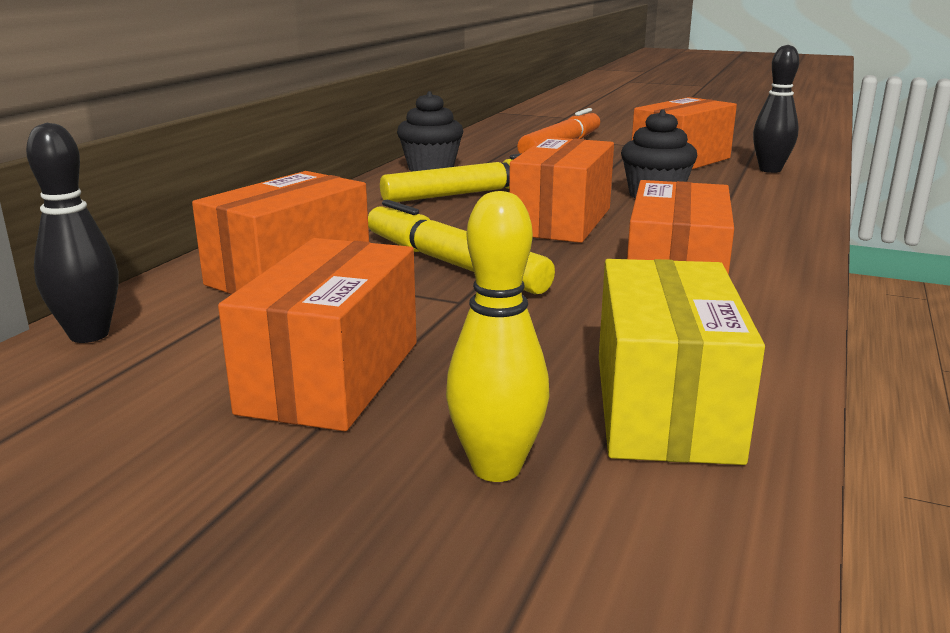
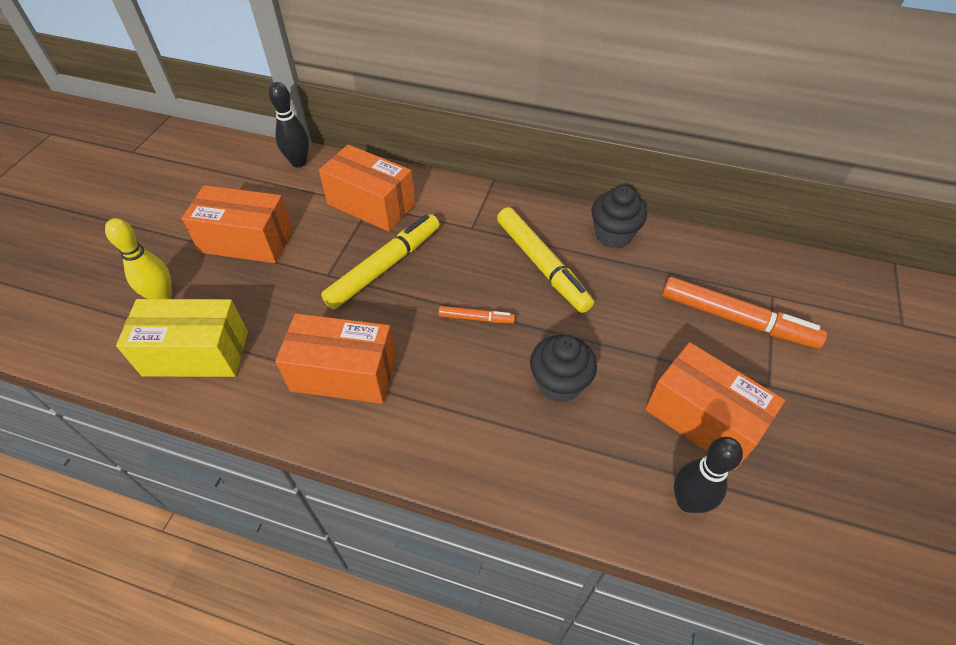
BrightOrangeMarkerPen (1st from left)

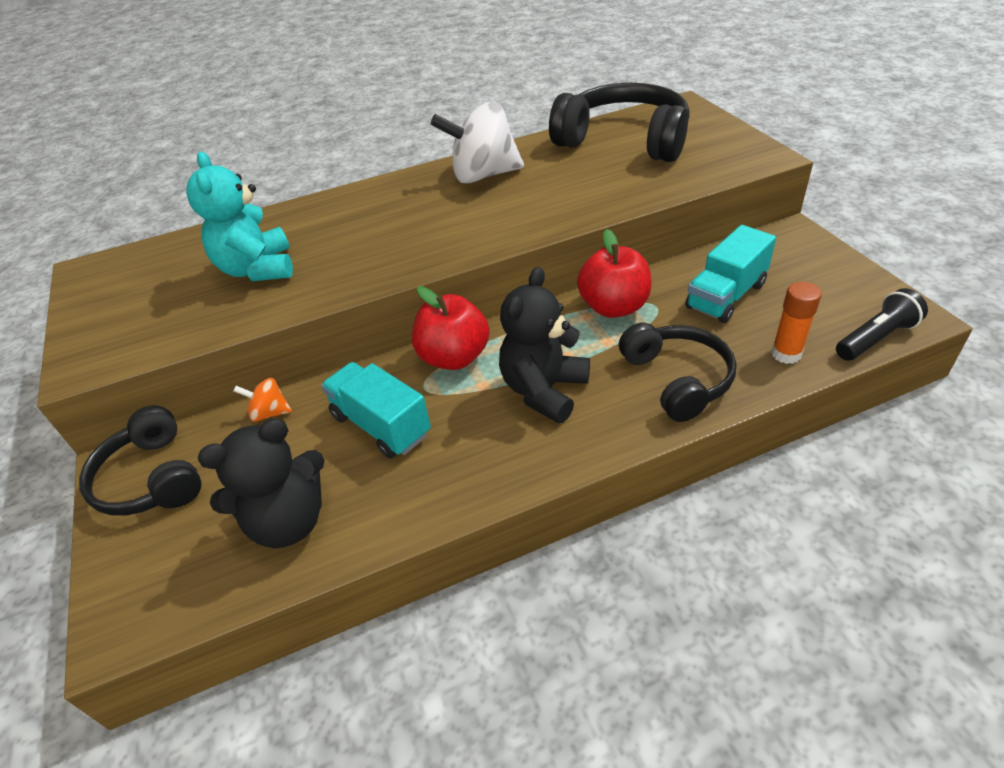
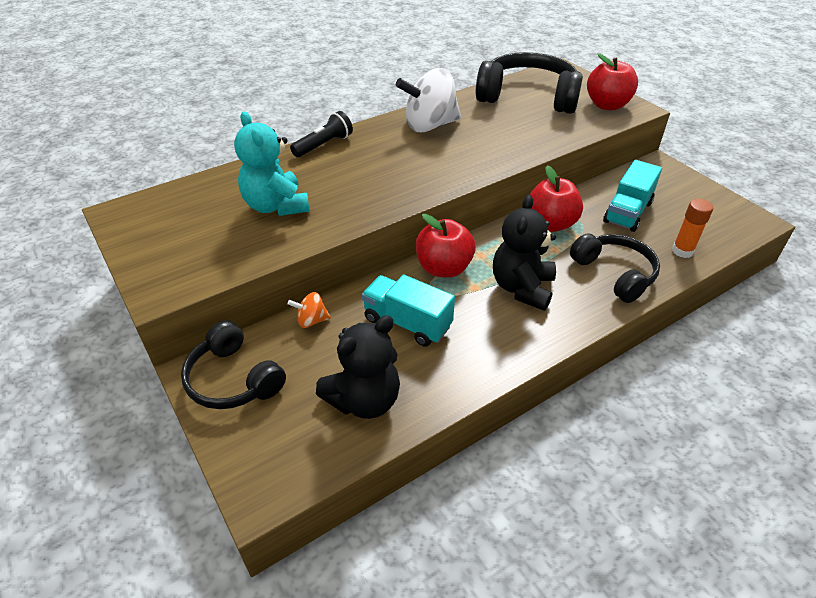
CrimsonApple (3rd from left)
BlackTorch

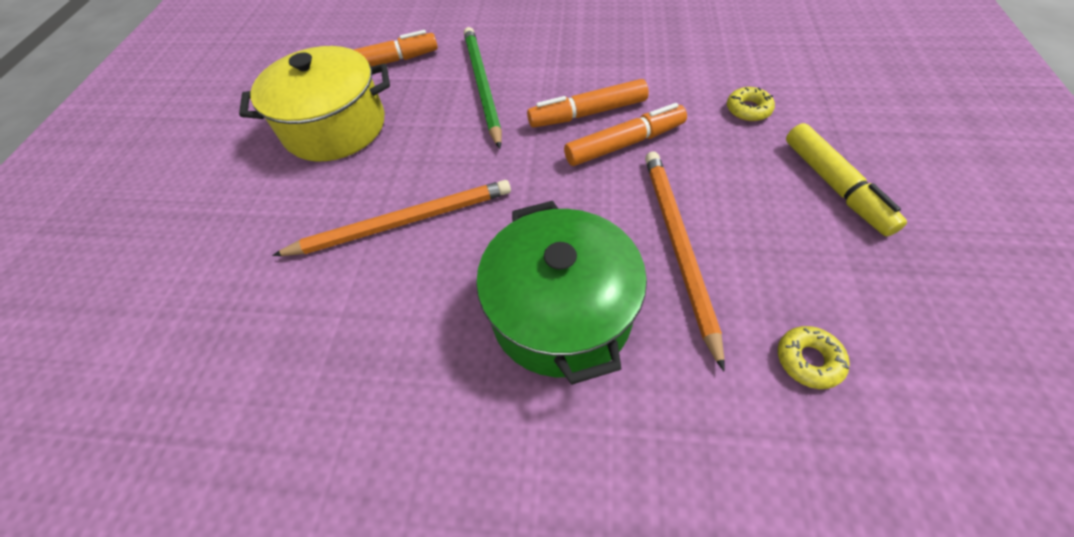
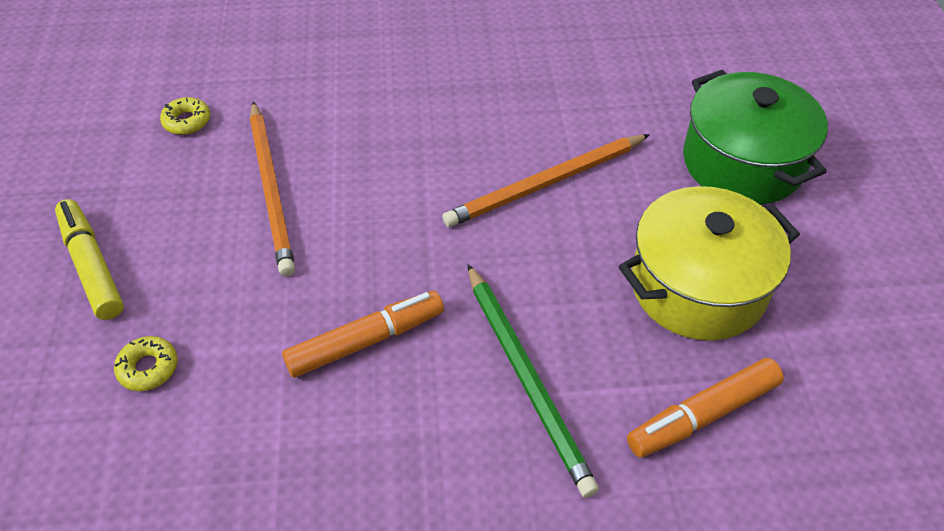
BrightOrangeMarkerPen (3rd from left in the first image)
EmeraldPot

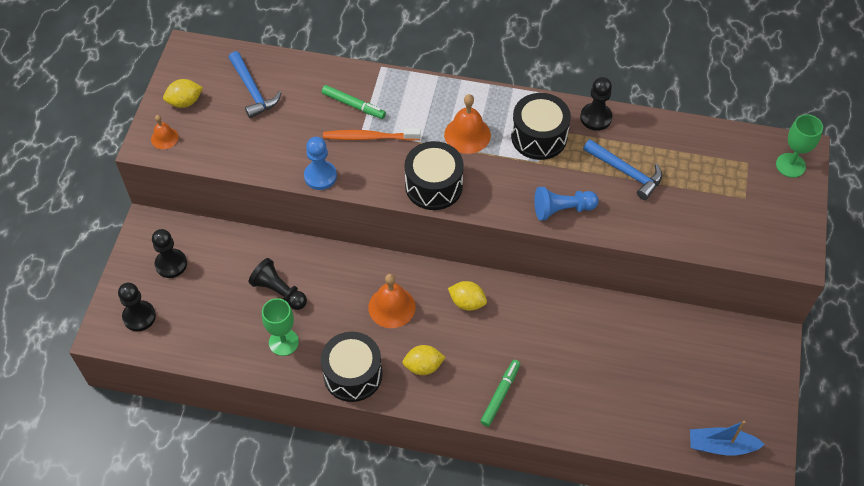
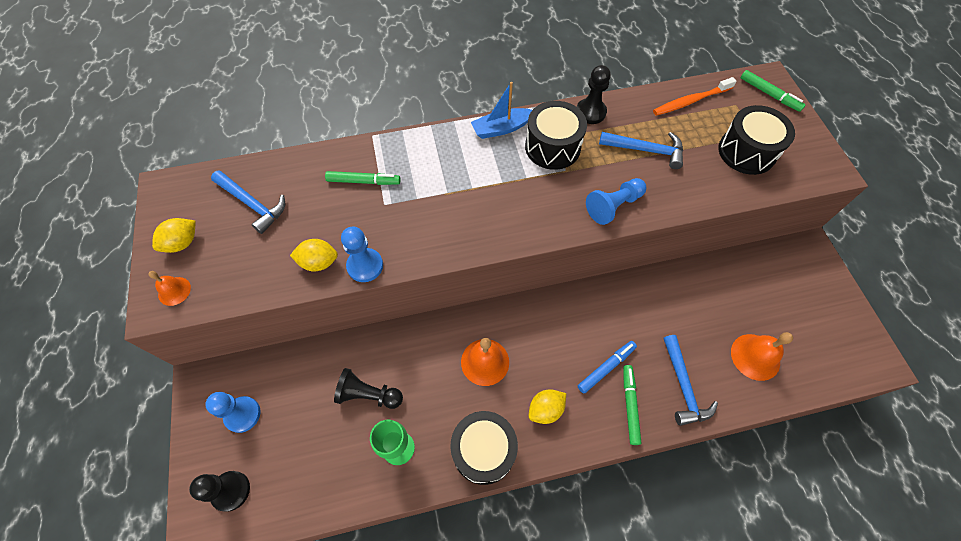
BlueMarkerPen
BlueClawHammer (3rd from left)
BrightOrangeToothBrush
BlackSnareDrum (3rd from left)
BrightOrangeBell (3rd from left)
BrightYellowLemon (2nd from left)
BlueSailboat
EmeraldMarkerPen (3rd from left)
BlueChessPawn (1st from left)

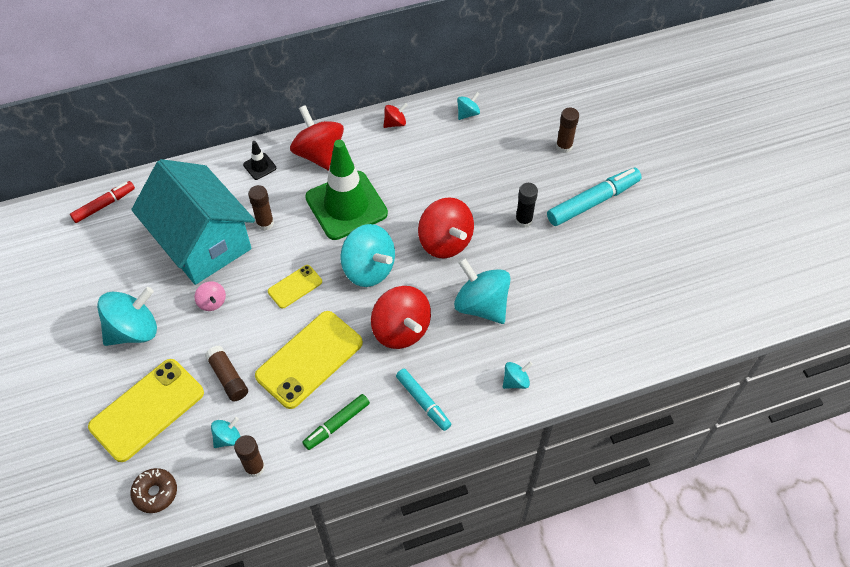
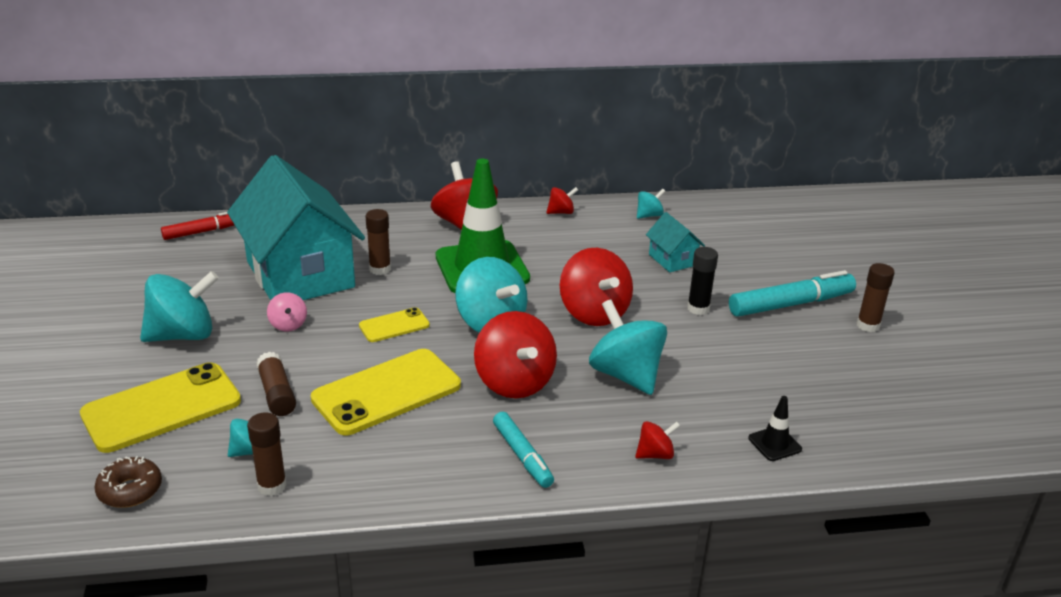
EmeraldMarkerPen
AquaToyHouse (2nd from left)
BlackTrafficCone
RussetStickOfGlue (4th from left)
CrimsonSpinningTop (5th from left)

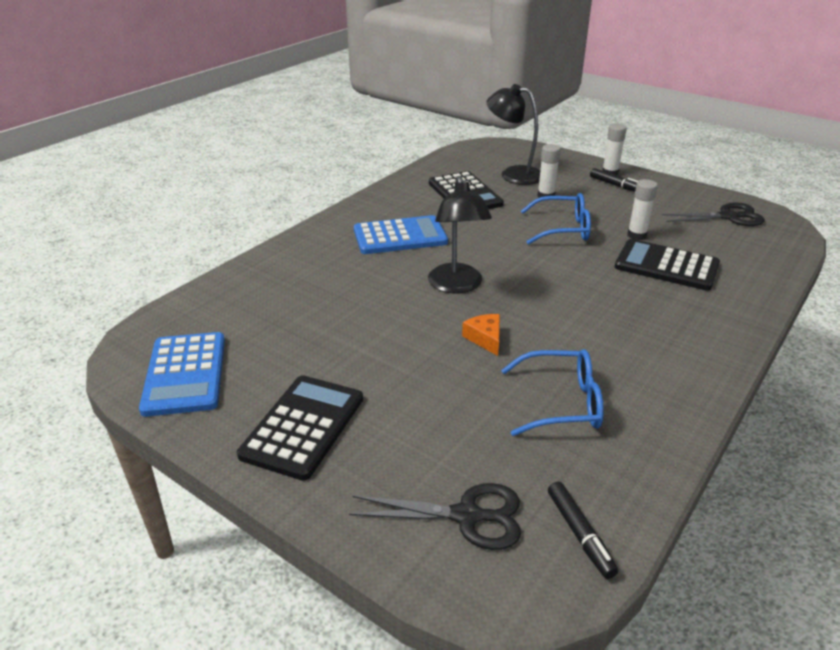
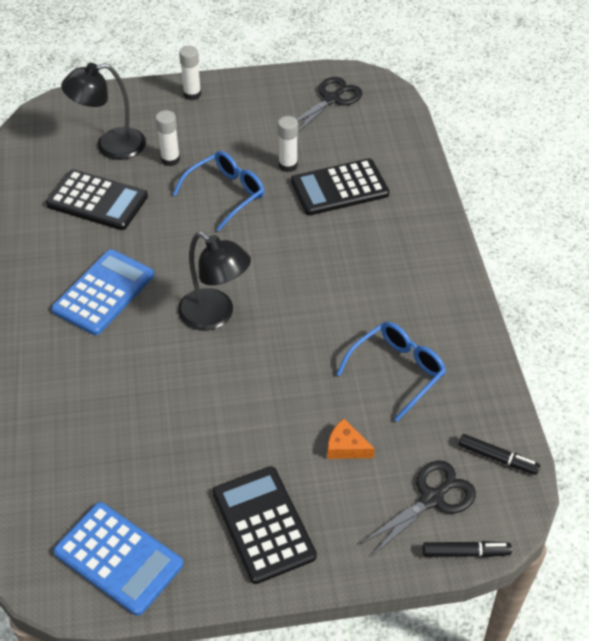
BrightOrangePieceOfCheese
BlackMarkerPen (1st from left)

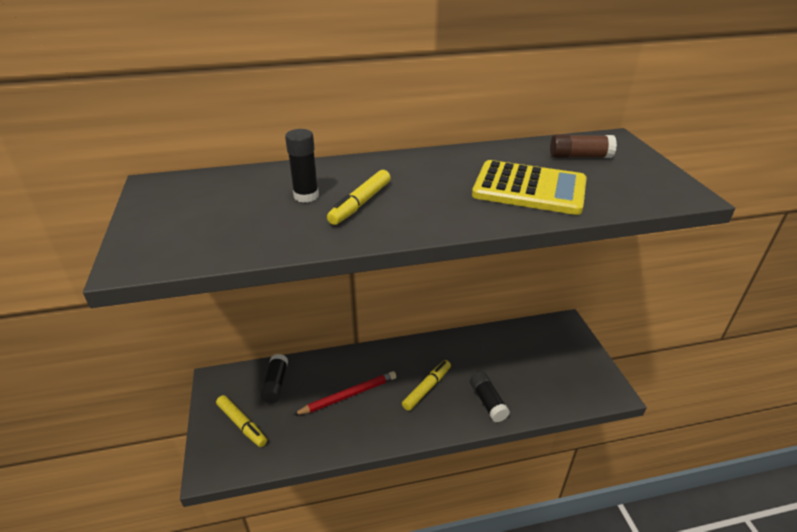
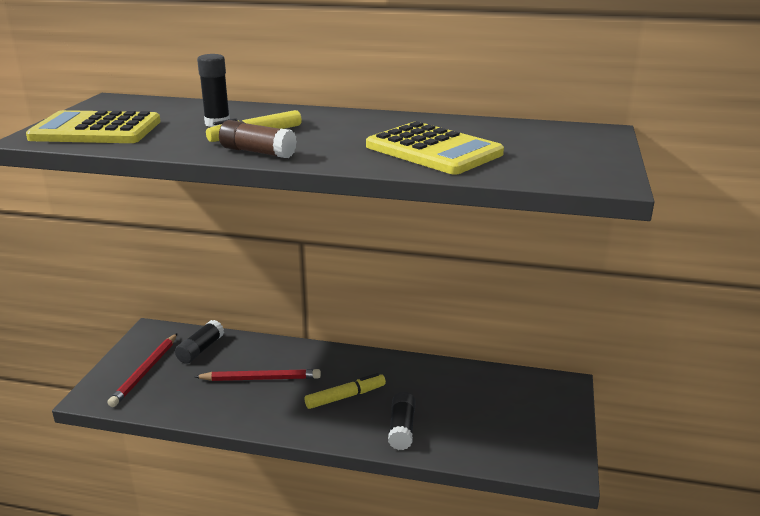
BrightYellowCalculator (1st from left)
RussetStickOfGlue
CrimsonLeadPencil (1st from left)

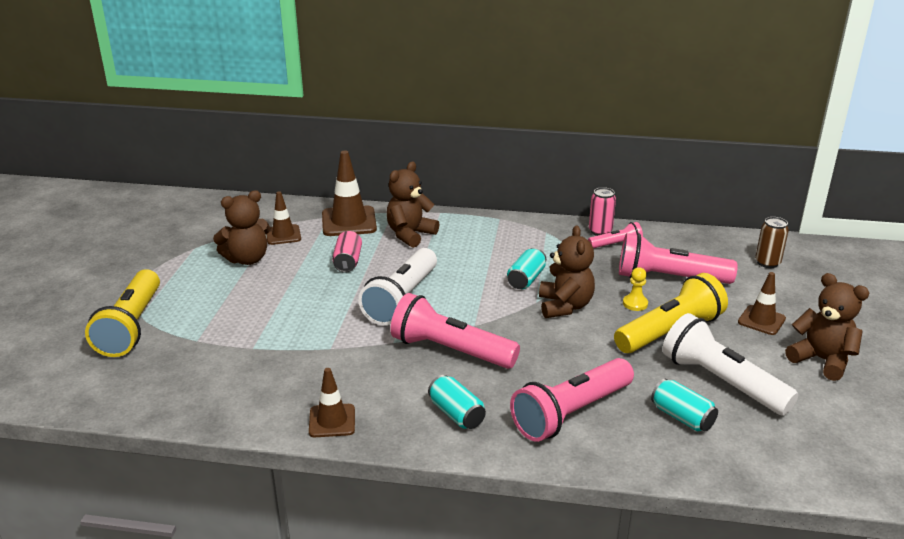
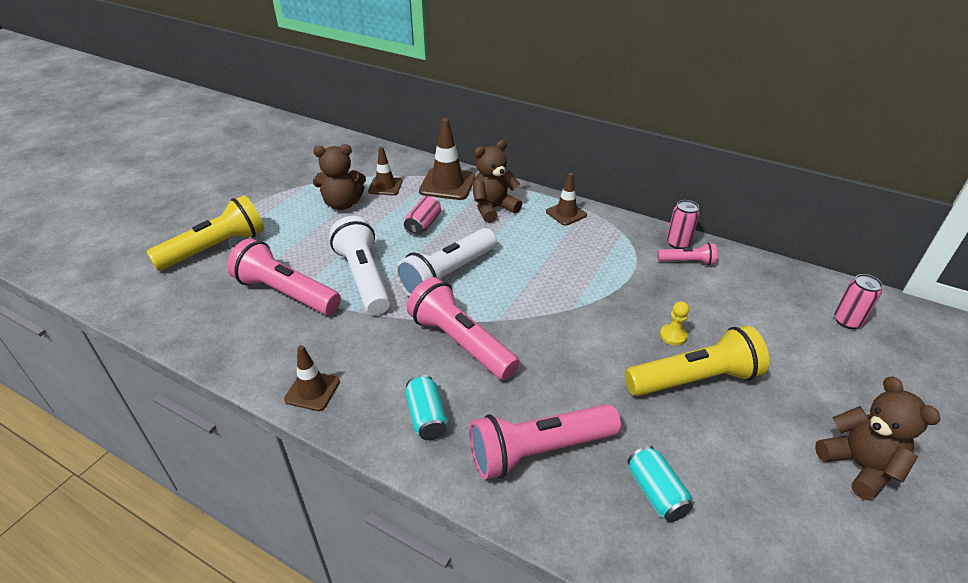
AquaCan (2nd from left in the first image)
RussetStuffedBear (3rd from left in the first image)
RosePinkTorch (1st from left)
PureWhiteTorch (1st from left)
RussetTrafficCone (4th from left)
RosePinkCan (3rd from left)
BrightYellowTorch (1st from left)

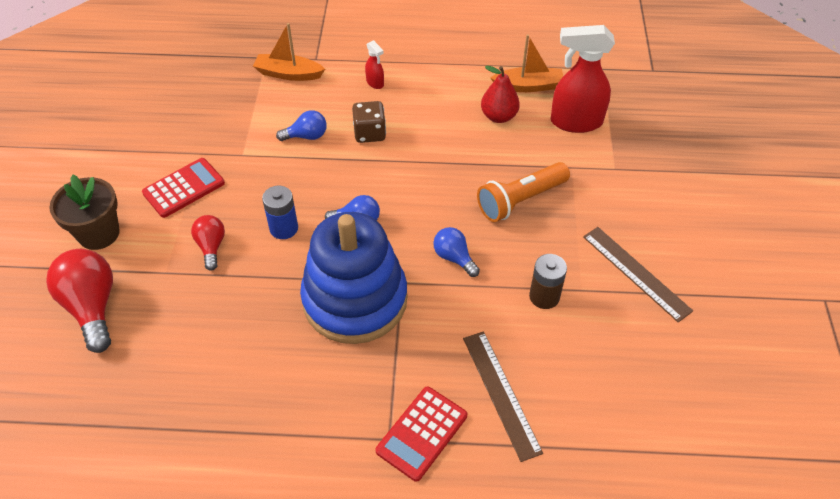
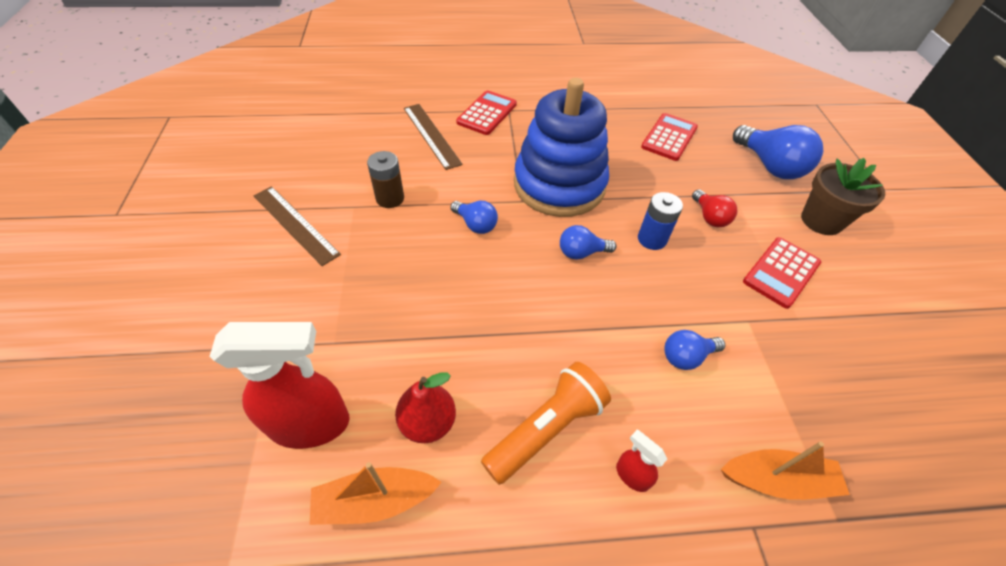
RussetGameDie
CrimsonCalculator (2nd from left)
BrightOrangeTorch
BlueLightBulb (4th from left)

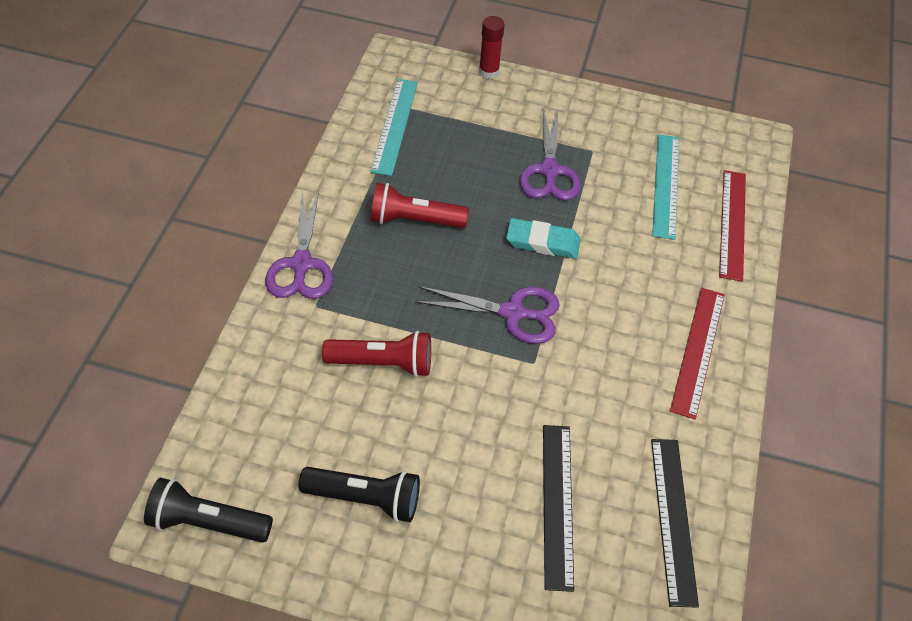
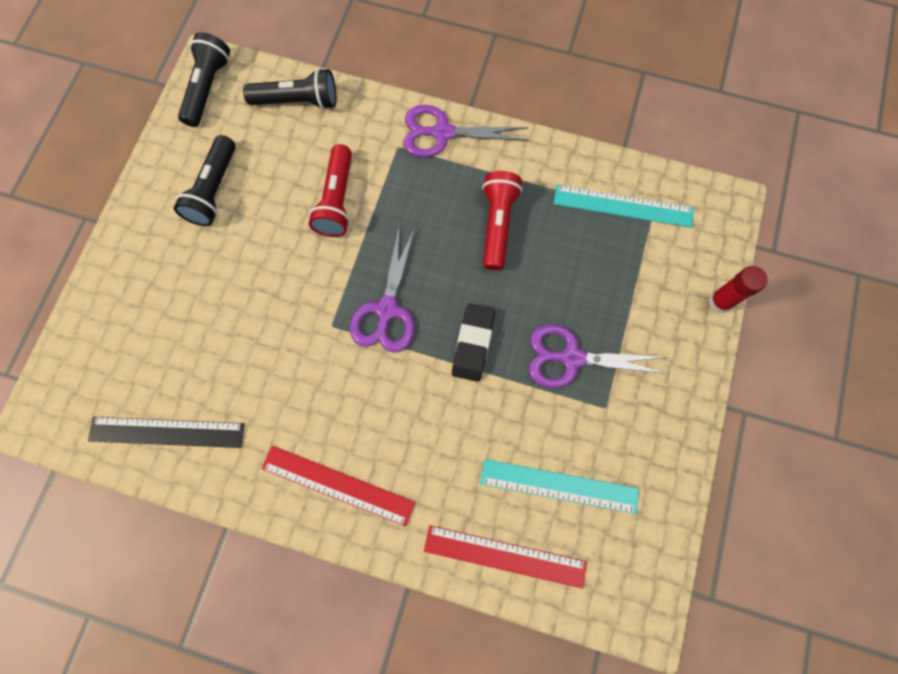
BlackStraightedge (1st from left in the first image)
BlackTorch (3rd from left)
BlackGumEraser

